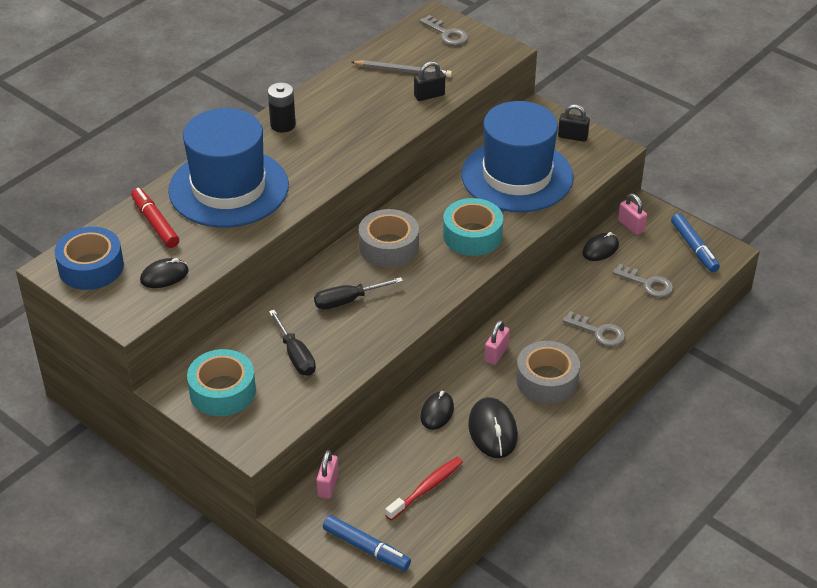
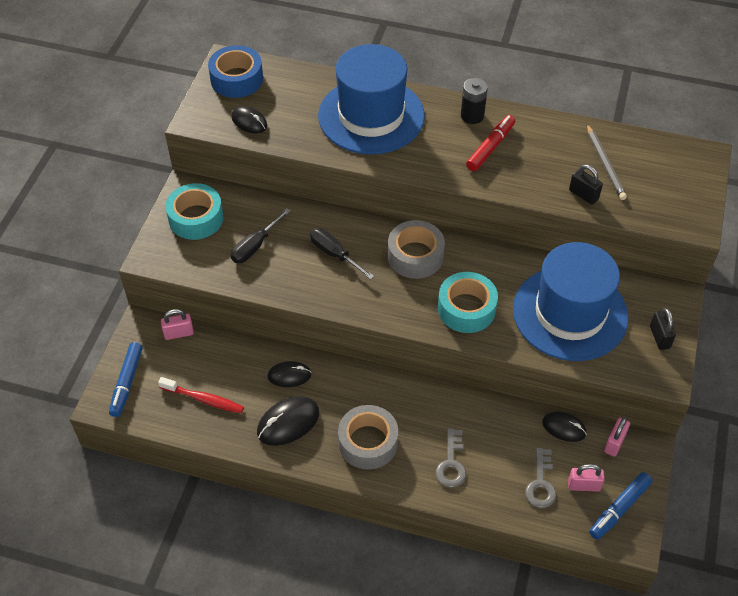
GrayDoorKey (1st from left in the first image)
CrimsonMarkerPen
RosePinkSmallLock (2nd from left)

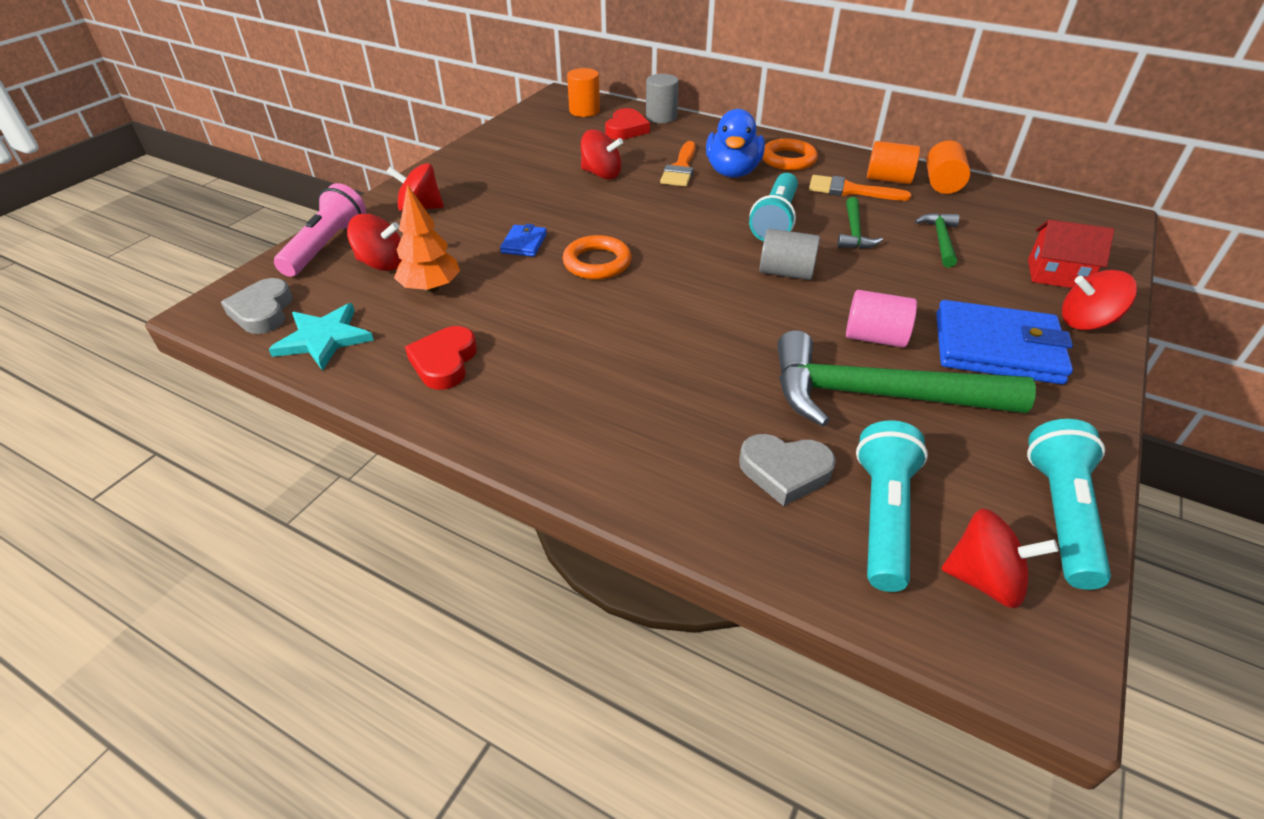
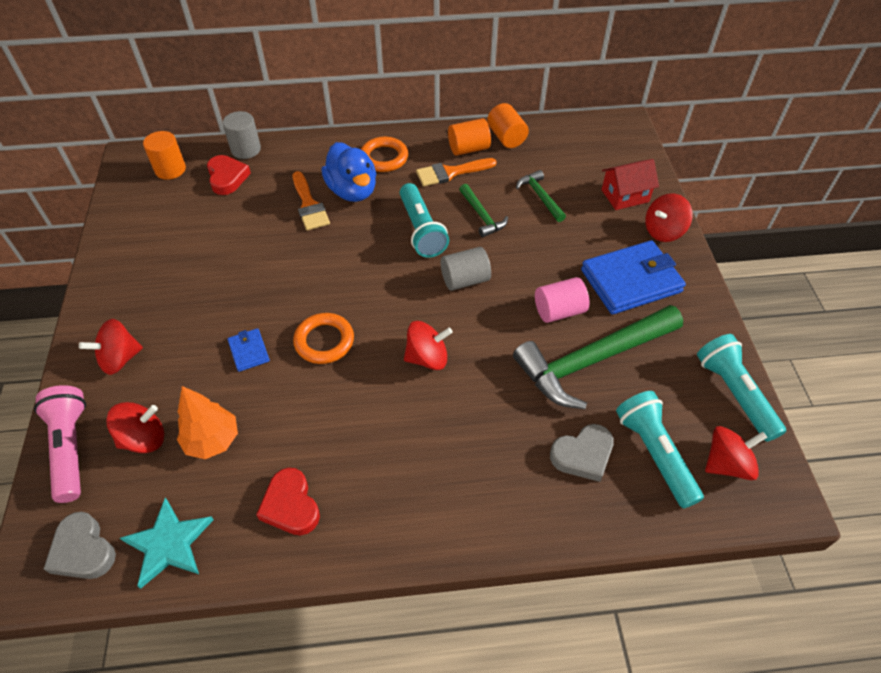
CrimsonSpinningTop (3rd from left)

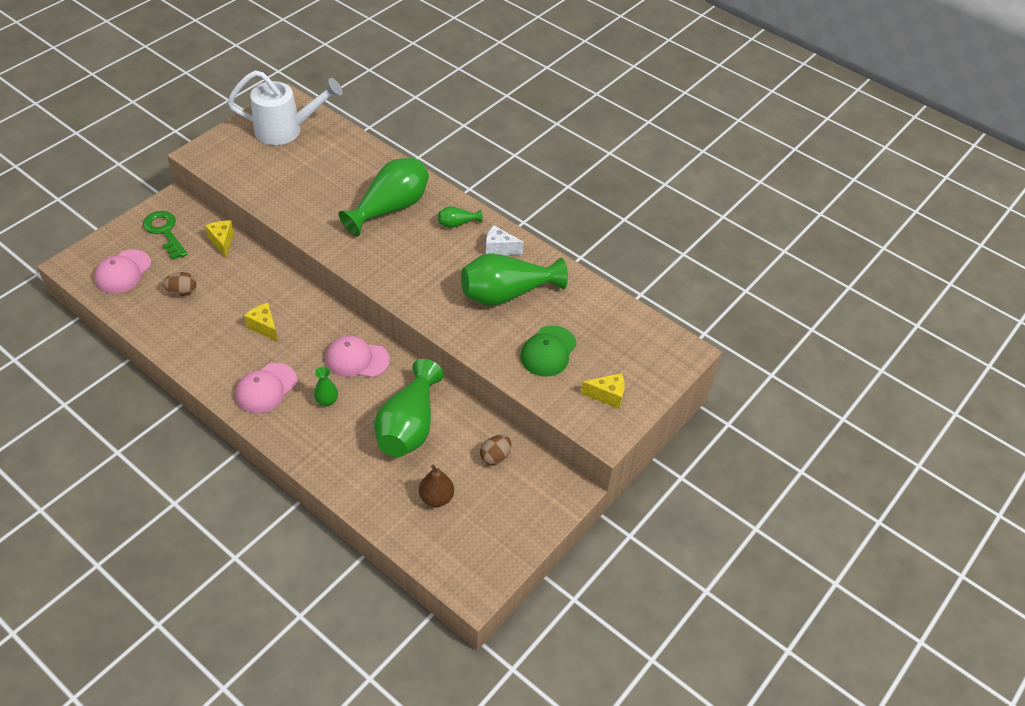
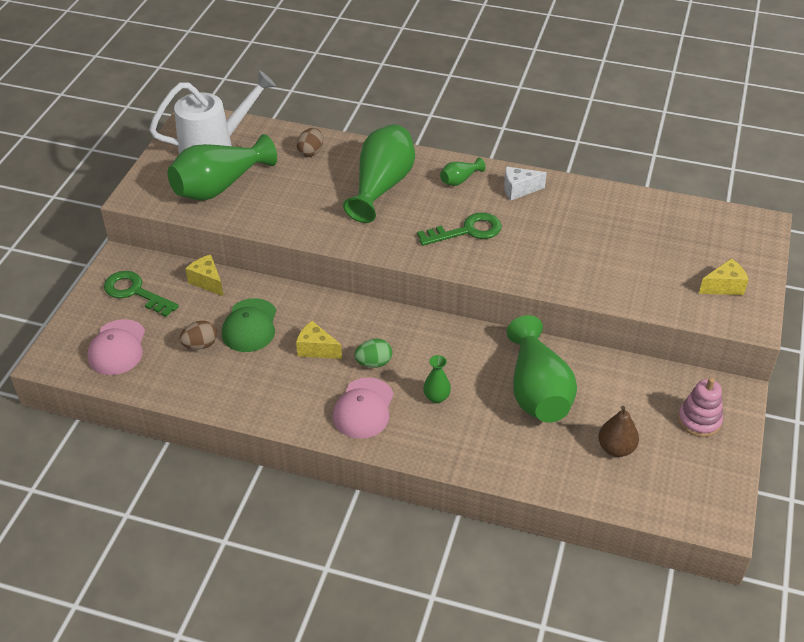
RosePinkCap (3rd from left in the first image)
EmeraldToyEgg
EmeraldDoorKey (2nd from left)
RosePinkRingStacker
EmeraldVase (1st from left)
RussetToyEgg (2nd from left)
EmeraldCap

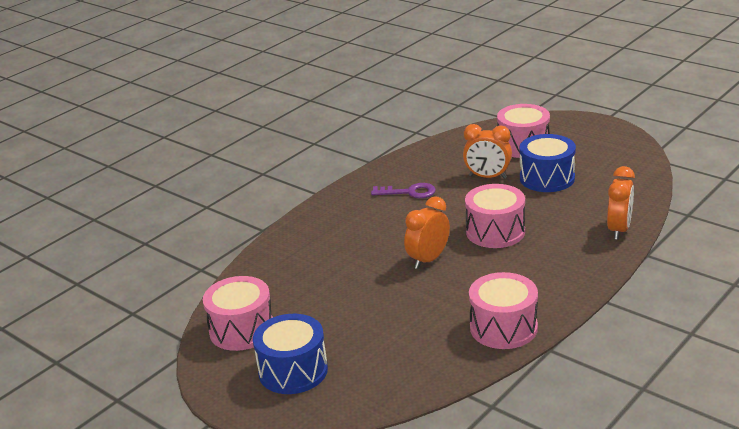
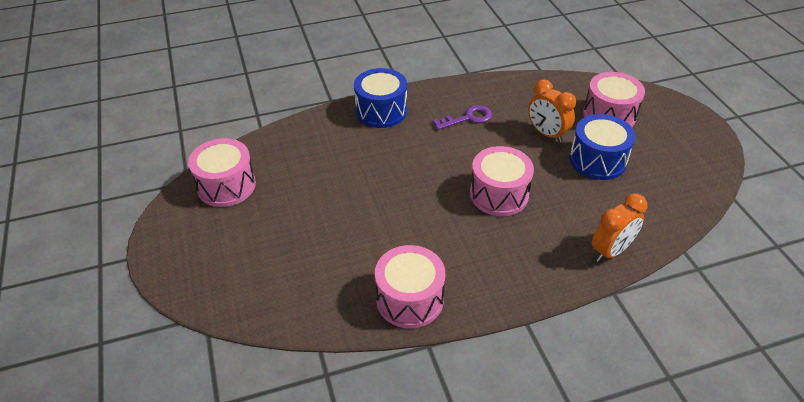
BrightOrangeAlarmClock (1st from left in the first image)
BlueSnareDrum (1st from left)
RoyalPurpleDoorKey

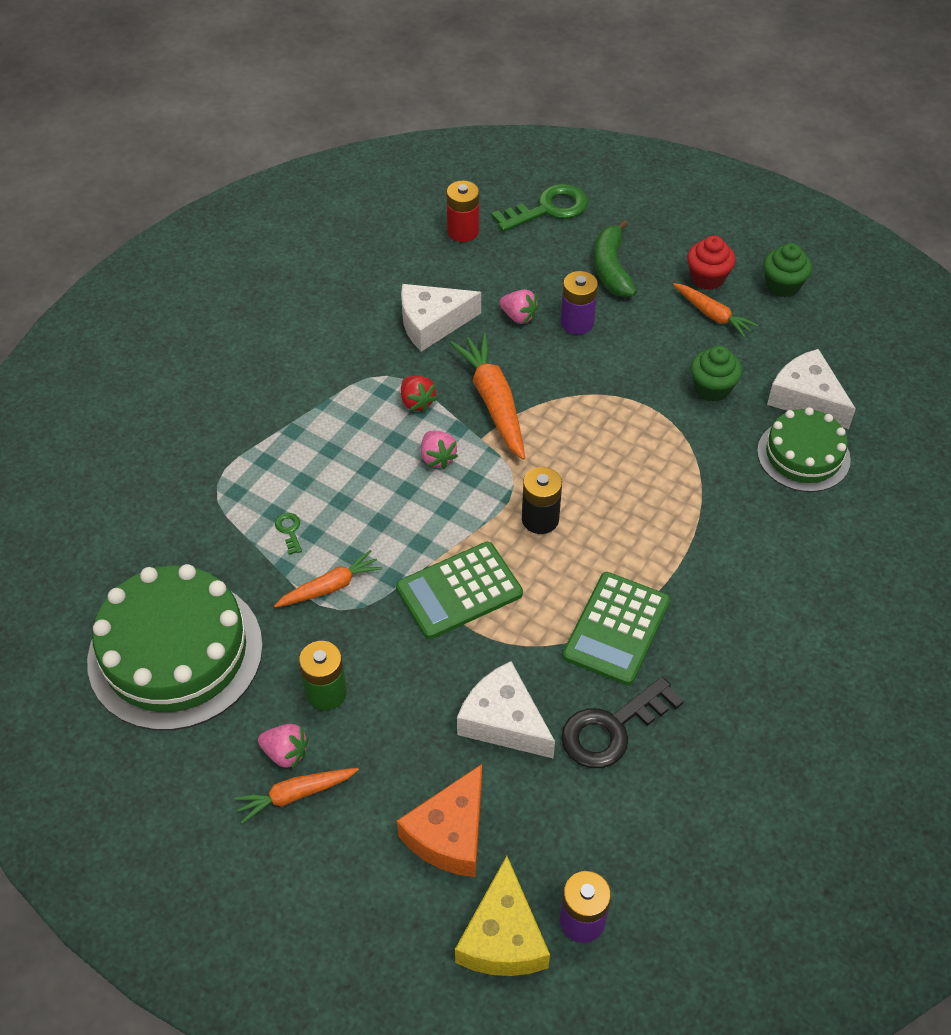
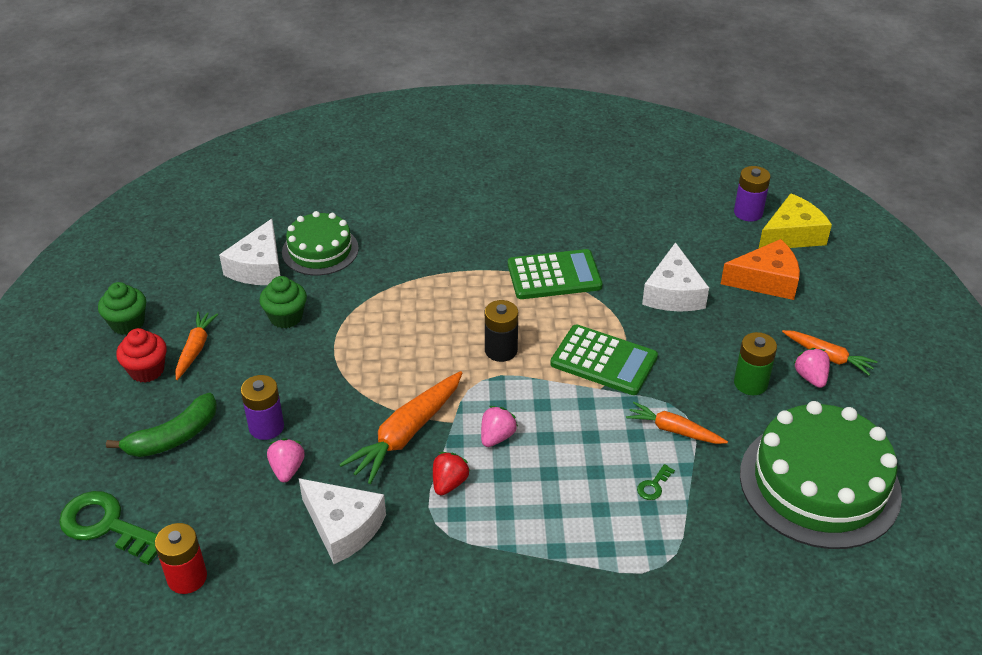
BlackDoorKey

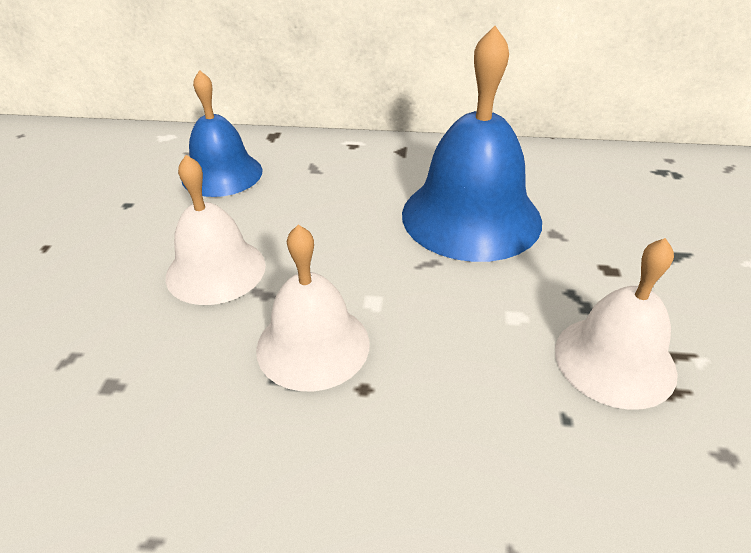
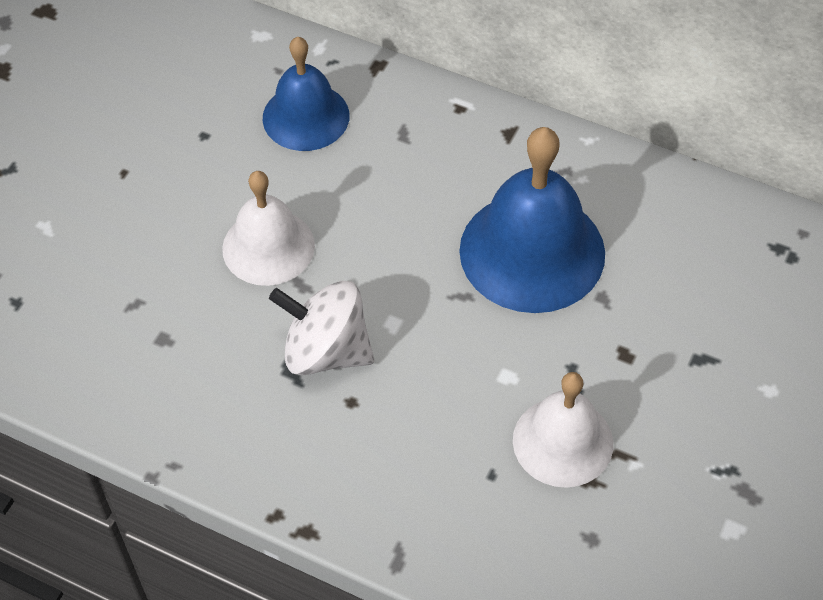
PureWhiteSpinningTop

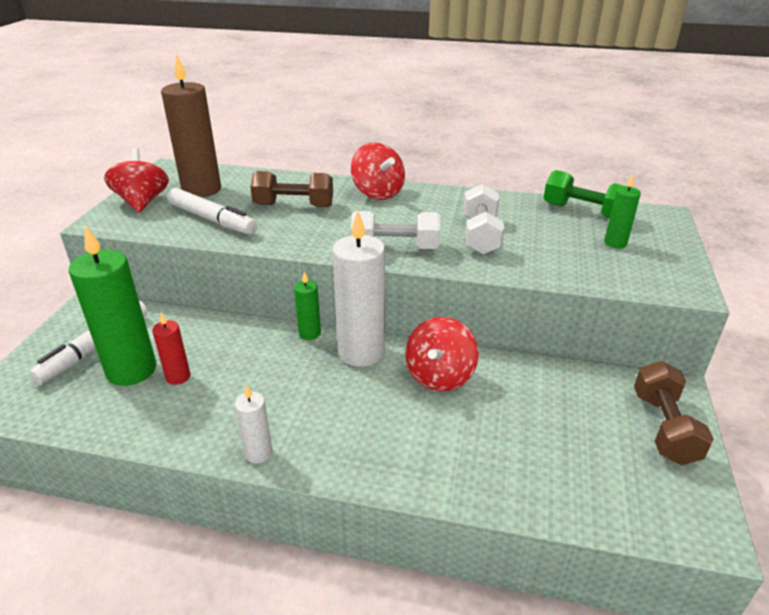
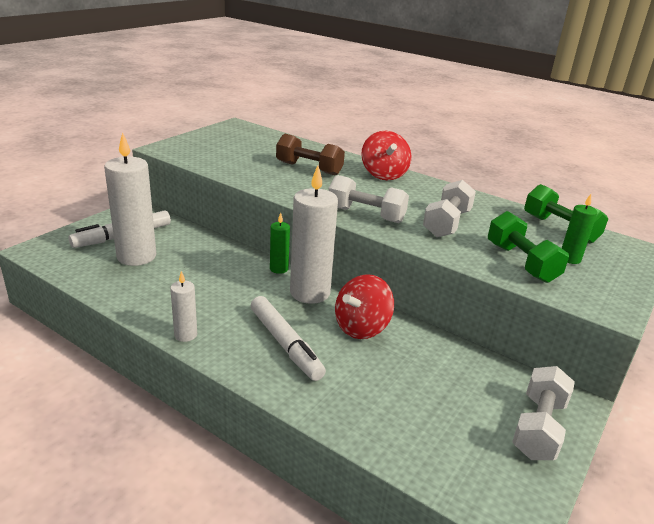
CrimsonSpinningTop (1st from left in the first image)
CrimsonWaxCandle
RussetWaxCandle
EmeraldFreeWeight (1st from left)
PureWhiteMarkerPen (2nd from left)
PureWhiteWaxCandle (1st from left)
PureWhiteFreeWeight (3rd from left)

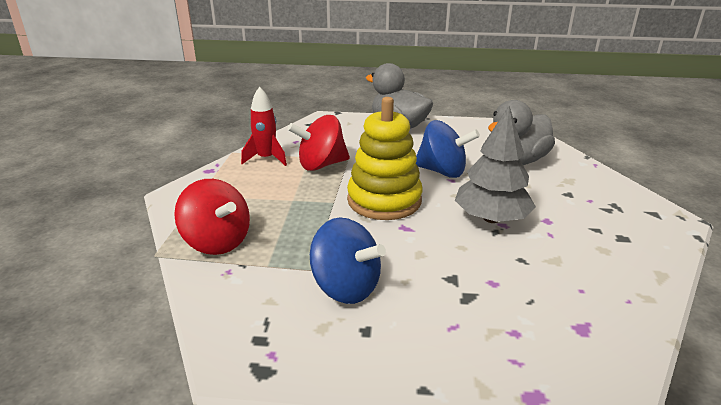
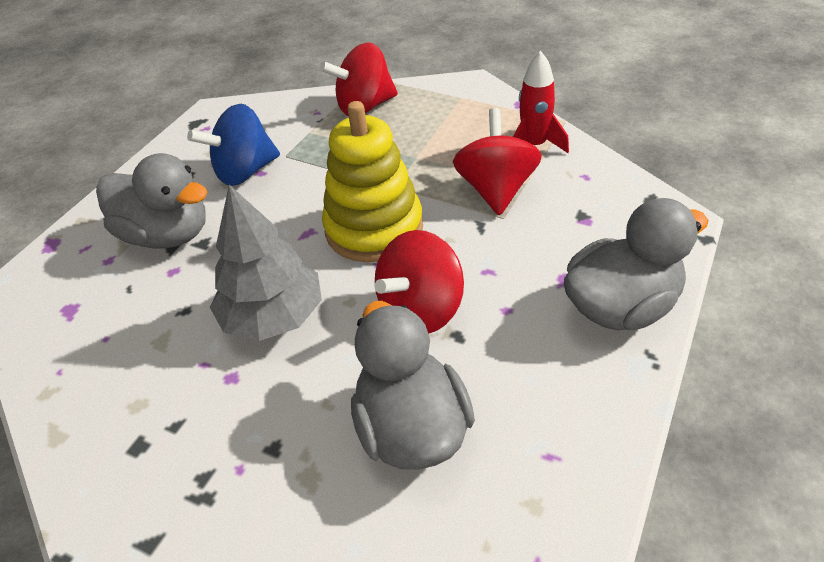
GrayToyDuck (1st from left)
CrimsonSpinningTop (2nd from left)

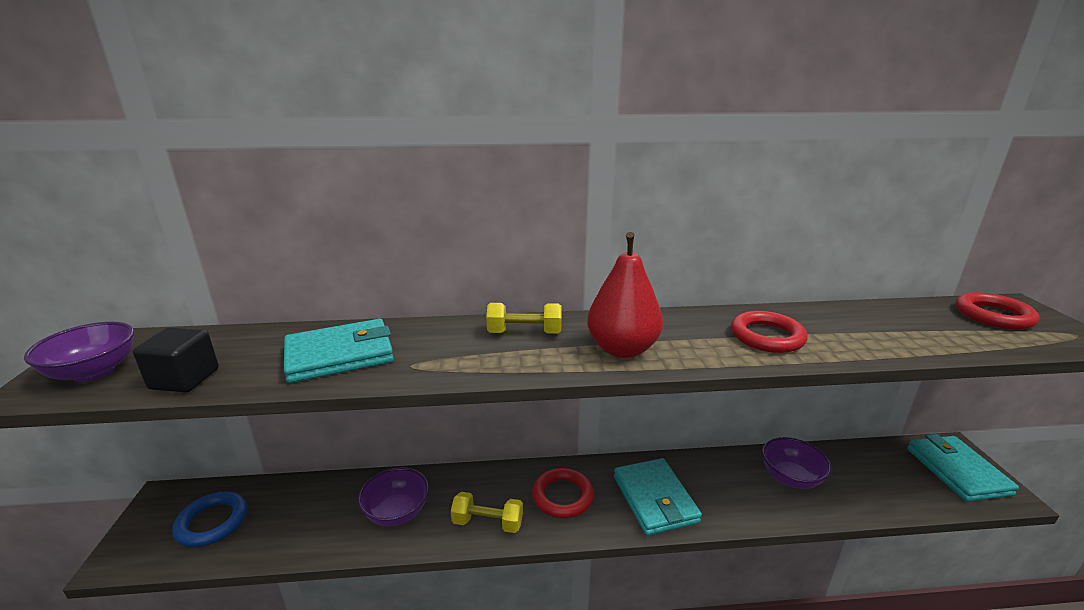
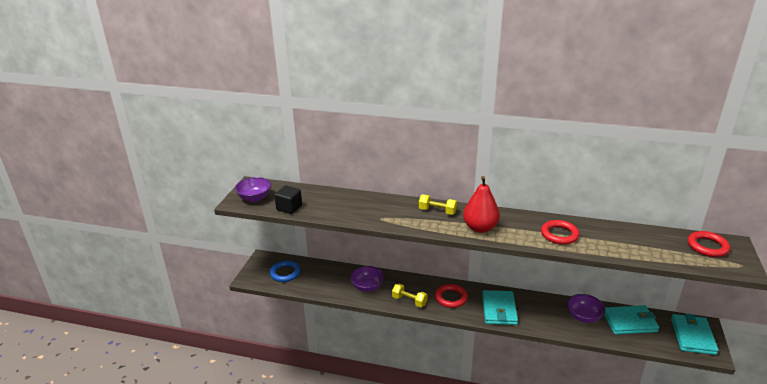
AquaCardWallet (2nd from left)

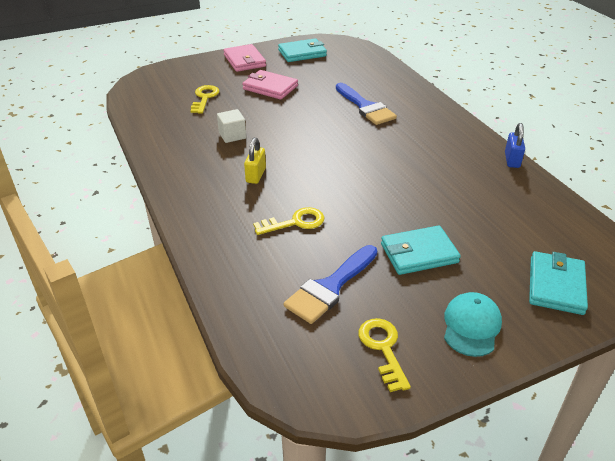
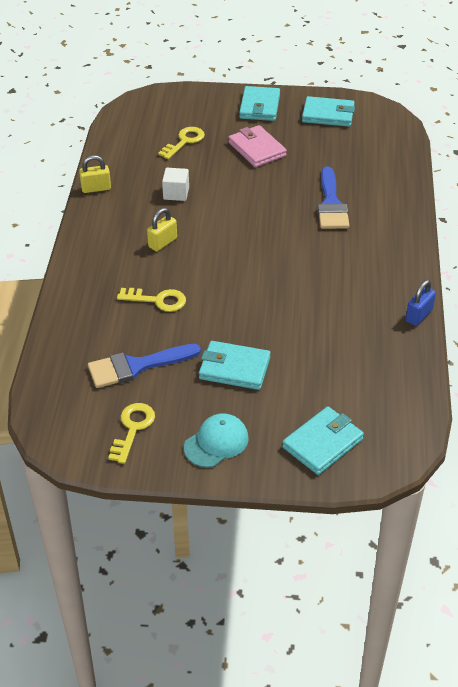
BrightYellowSmallLock (1st from left)
AquaCardWallet (2nd from left)

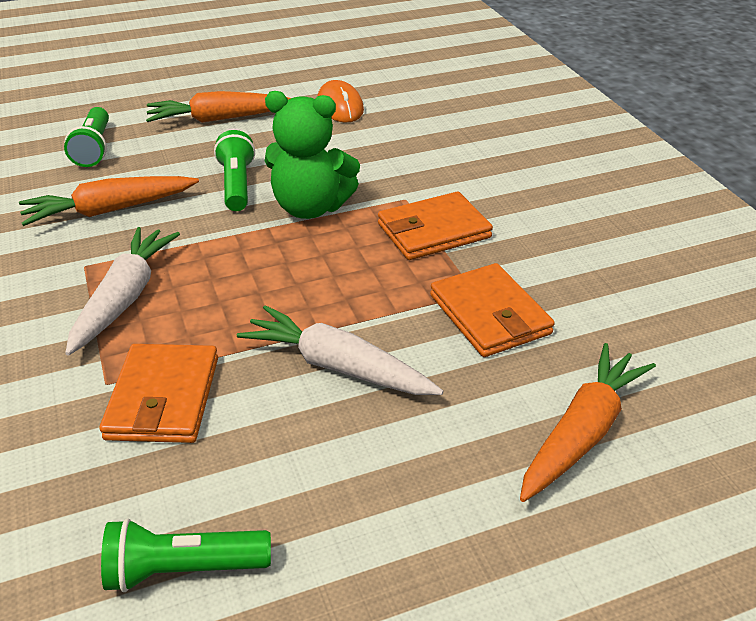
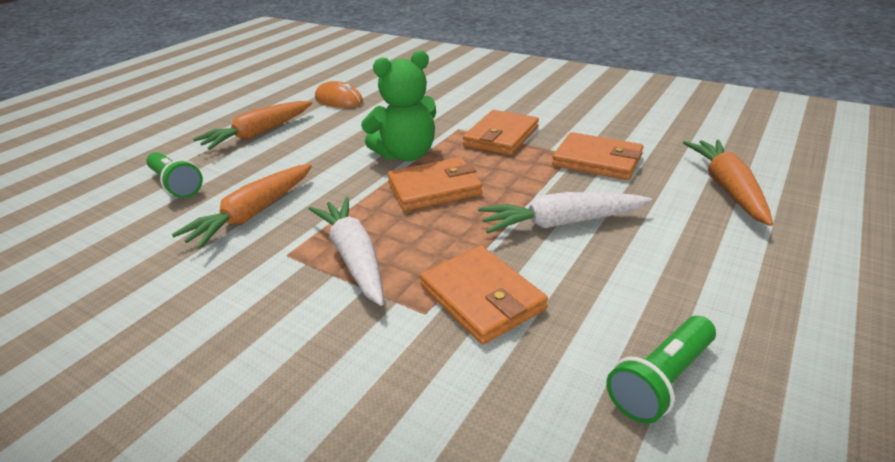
EmeraldTorch (3rd from left in the first image)
BrightOrangeCardWallet (1st from left)

